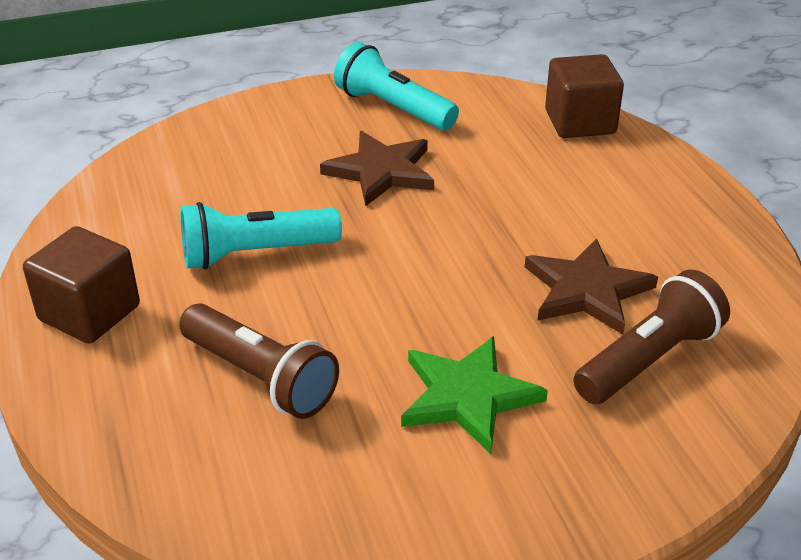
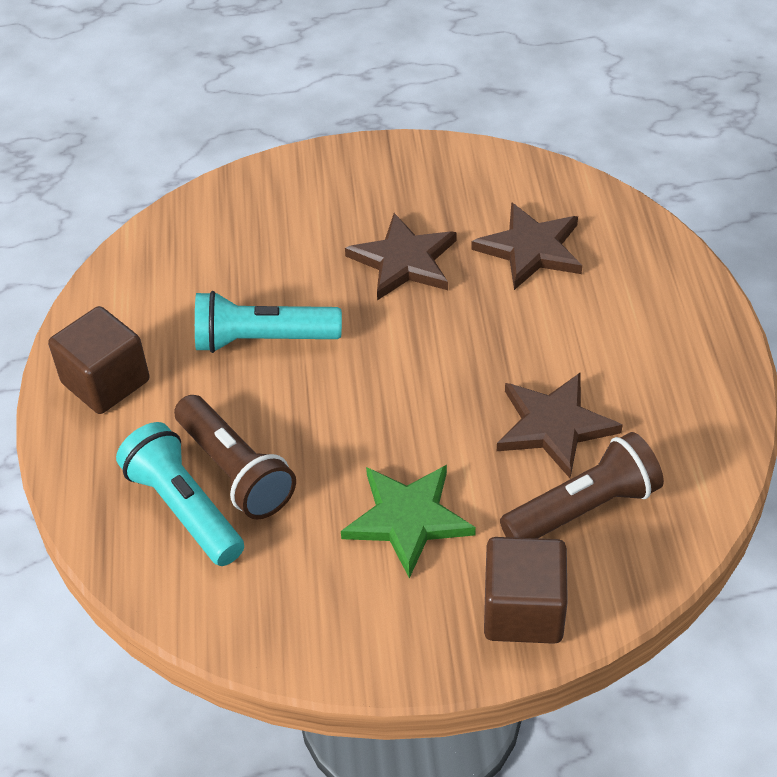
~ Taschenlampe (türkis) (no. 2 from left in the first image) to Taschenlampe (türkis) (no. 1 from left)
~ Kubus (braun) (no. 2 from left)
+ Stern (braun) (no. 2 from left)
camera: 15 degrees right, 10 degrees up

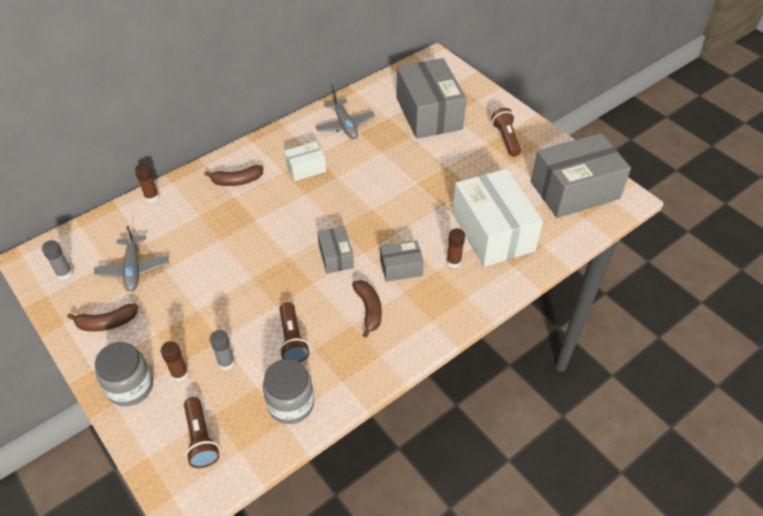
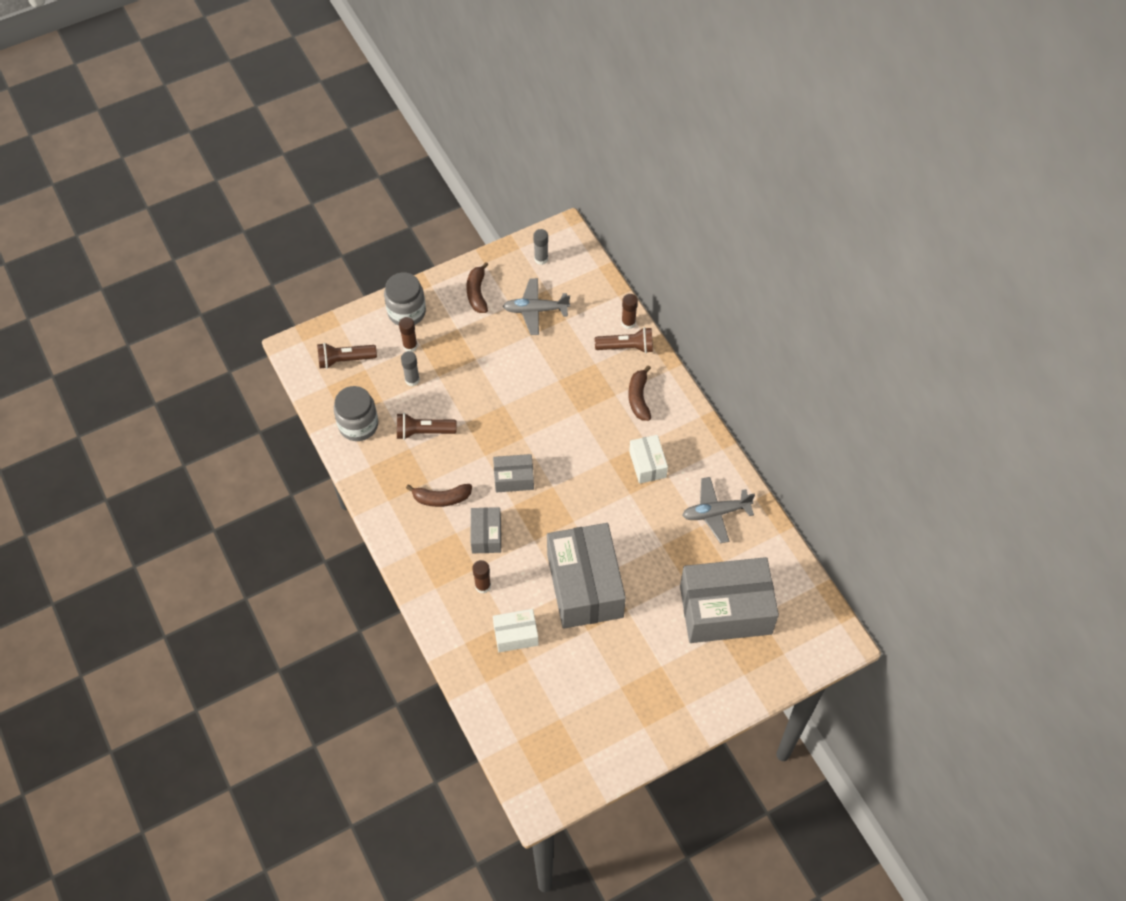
~ Taschenlampe (braun) (no. 3 from left)
~ Schachtel (grau) (no. 4 from left in the first image) to Schachtel (grau) (no. 3 from left)
~ Schachtel (weiß) (no. 2 from left in the first image) x0.48
camera: 100 degrees right, 10 degrees up

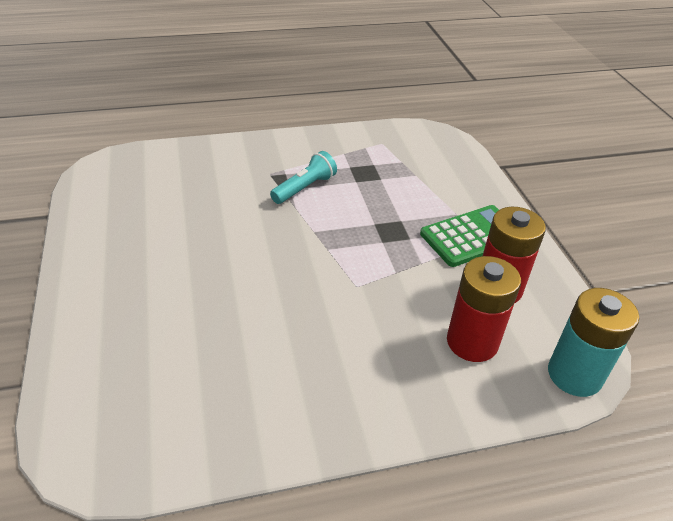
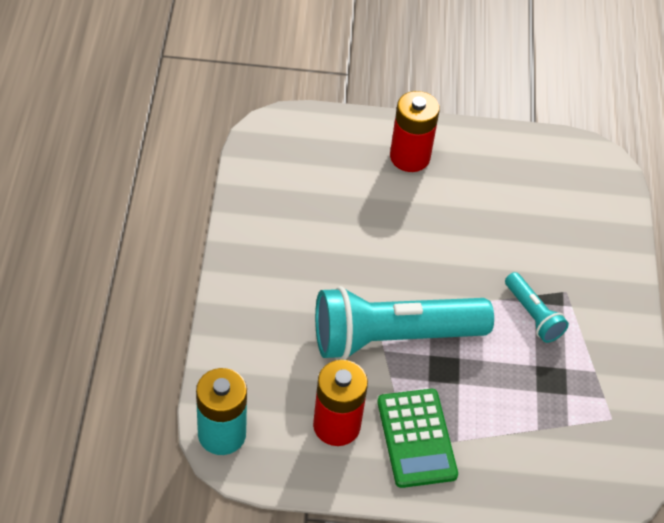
~ Batterie (rot) (no. 1 from left in the first image) to Batterie (rot) (no. 2 from left)
+ Taschenlampe (türkis) (no. 1 from left)
camera: 105 degrees right, 10 degrees up

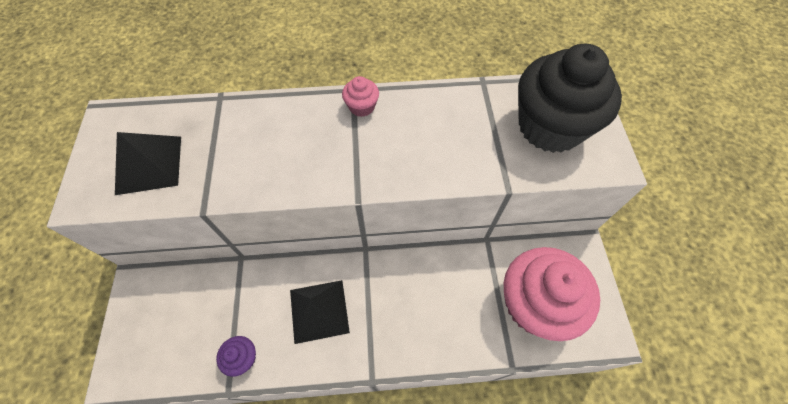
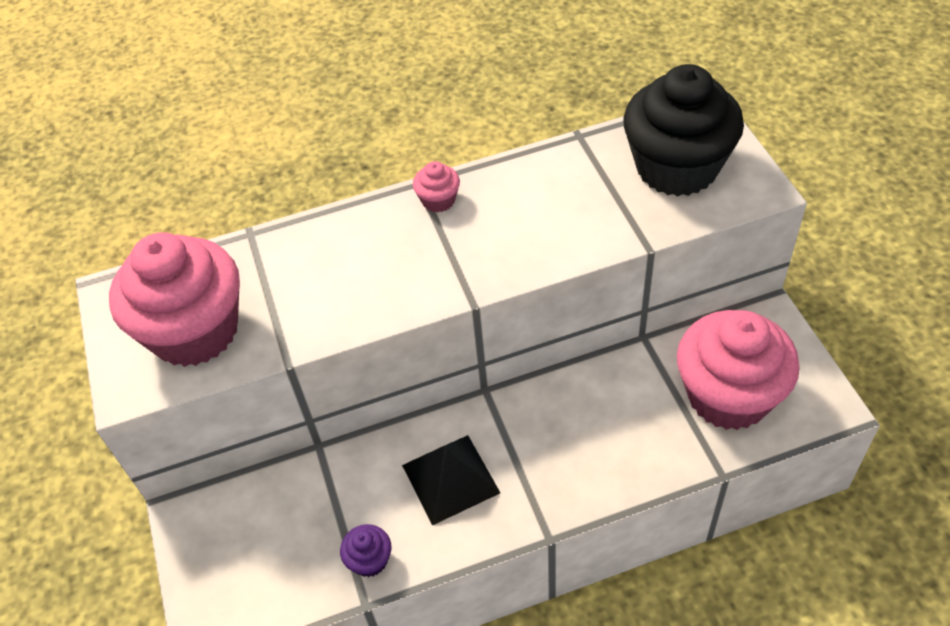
~ Pyramide (schwarz) (no. 1 from left) to Muffin (rosa) (no. 1 from left)
camera: 10 degrees left, 10 degrees down

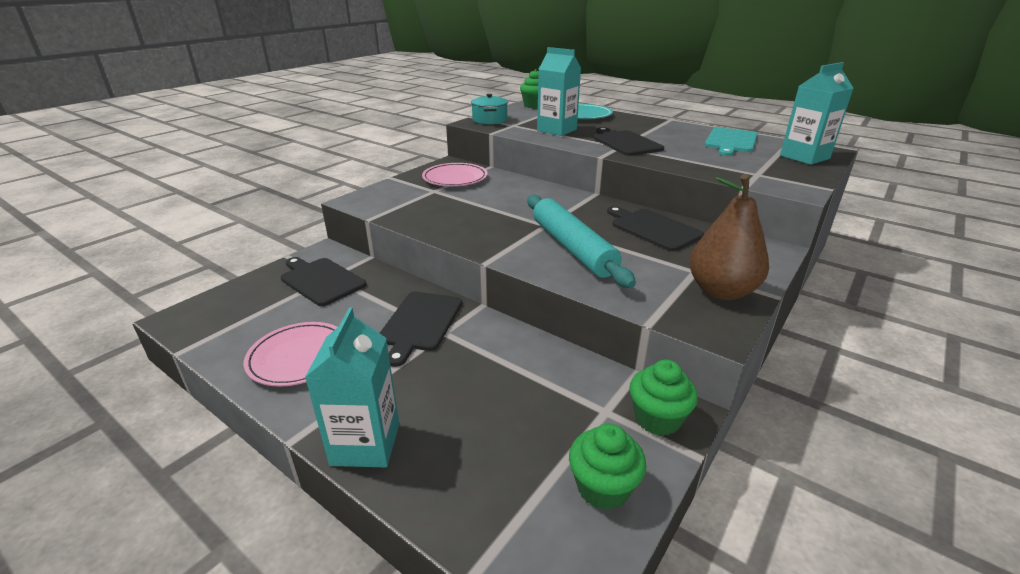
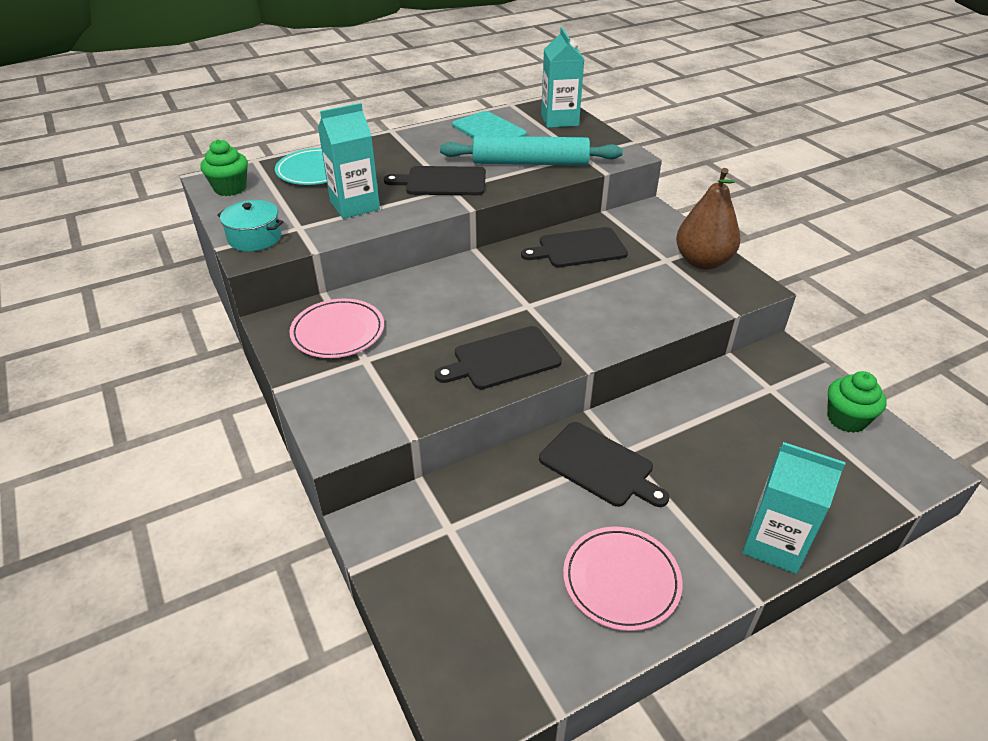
~ Nudelholz (türkis)
~ Schneidebrett (schwarz) (no. 1 from left in the first image) to Schneidebrett (schwarz) (no. 2 from left)
- Muffin (grün) (no. 3 from left)
camera: 65 degrees left, 10 degrees up

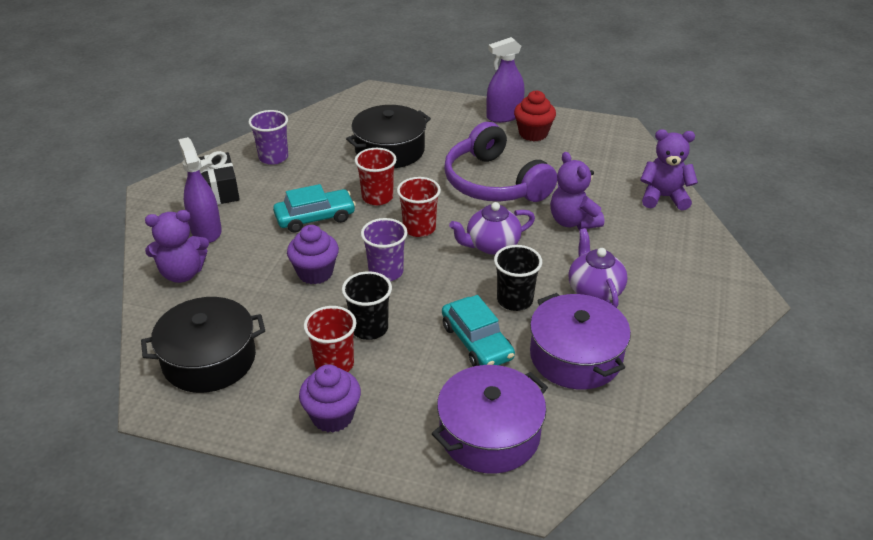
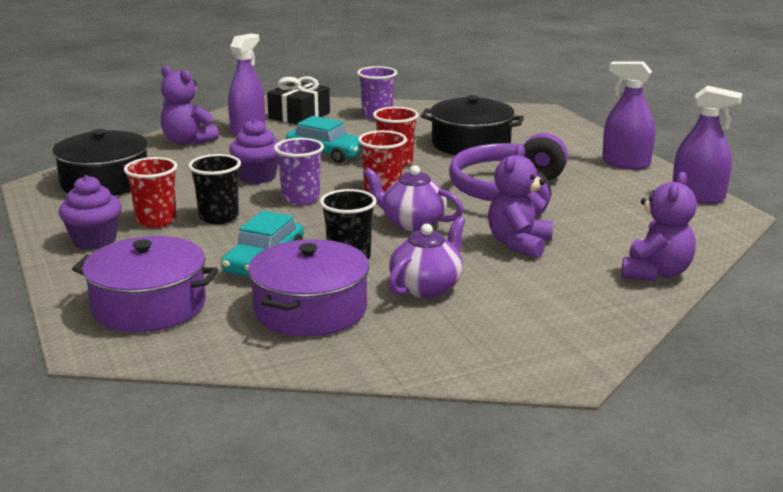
- Muffin (rot)
~ Teddybär (lila) (no. 3 from left) 60 degrees clockwise
+ Sprühflasche (lila) (no. 3 from left)
camera: 50 degrees right, 15 degrees down

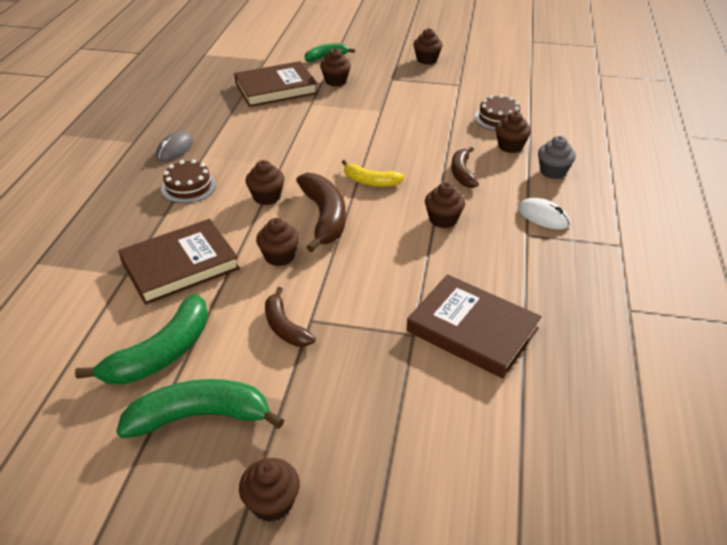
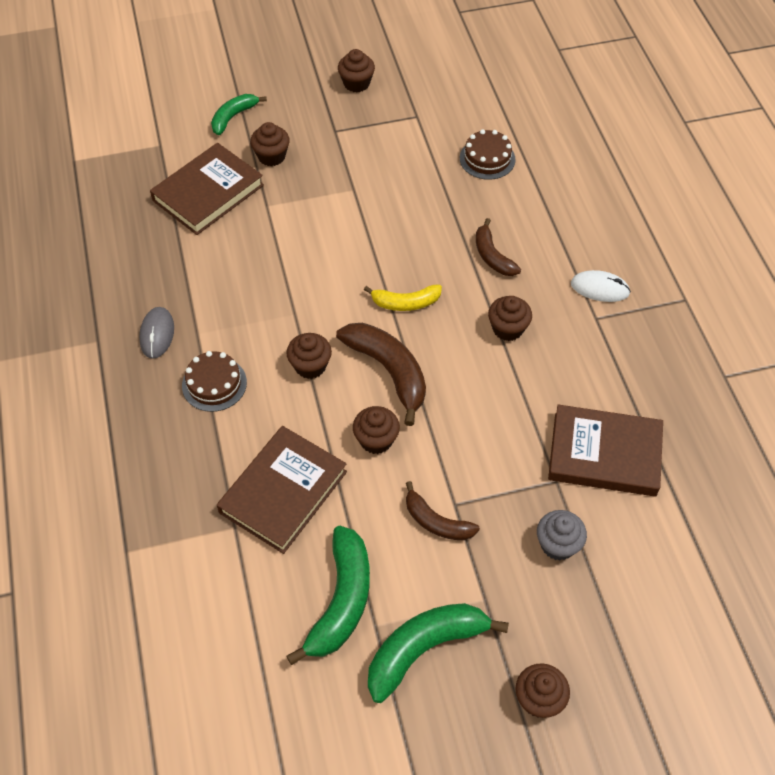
- Muffin (braun) (no. 7 from left)
~ Muffin (grau)
camera: 25 degrees left, 15 degrees up

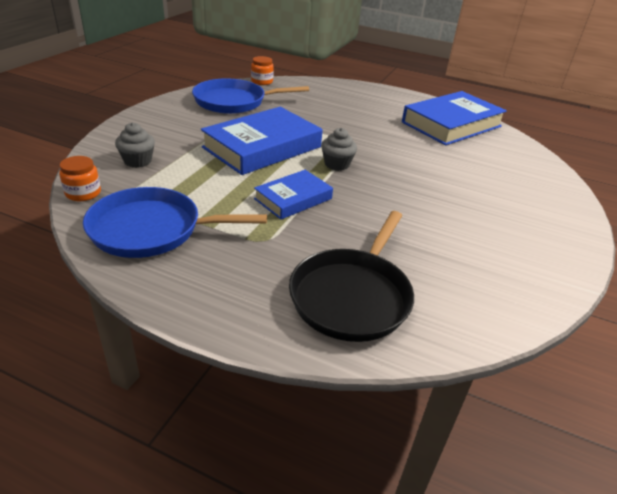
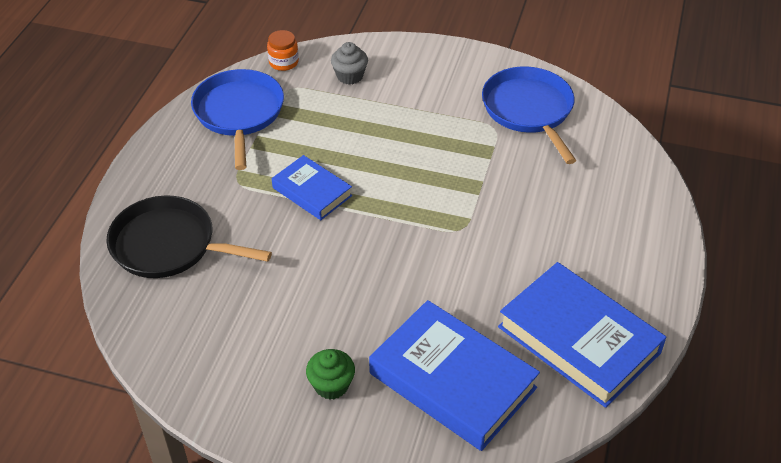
- Einmachglas (orange) (no. 2 from left)
~ Buch (blau) (no. 1 from left in the first image) to Buch (blau) (no. 2 from left)
- Muffin (grau) (no. 2 from left)
+ Muffin (grün)
camera: 85 degrees right, 10 degrees up

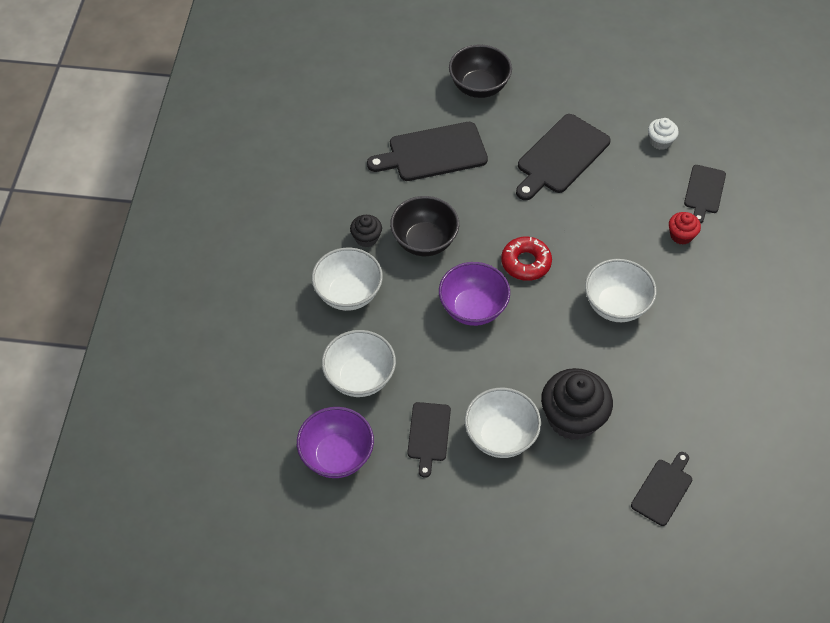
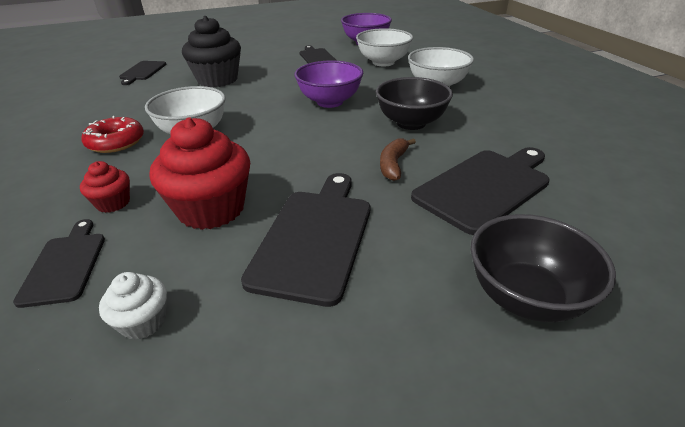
- Muffin (schwarz) (no. 1 from left)
~ Donut (rot)
- Schüssel (weiß) (no. 3 from left)
+ Muffin (rot) (no. 2 from left)
+ Banane (braun)
camera: 155 degrees right, 20 degrees down

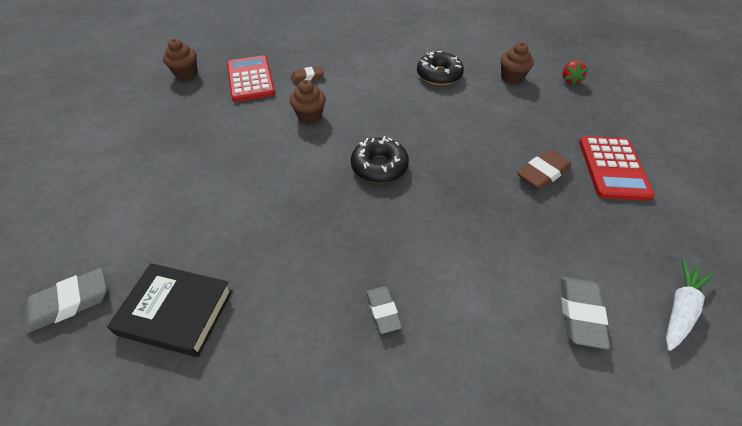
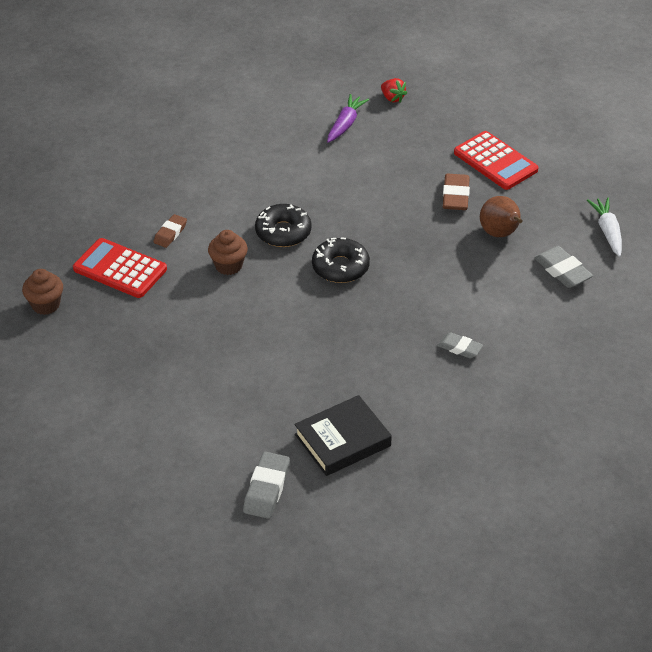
~ Muffin (braun) (no. 3 from left) to Karotte (lila)
~ Donut (schwarz) (no. 2 from left in the first image) to Donut (schwarz) (no. 1 from left)
+ Birne (braun)
camera: 45 degrees left, 5 degrees down

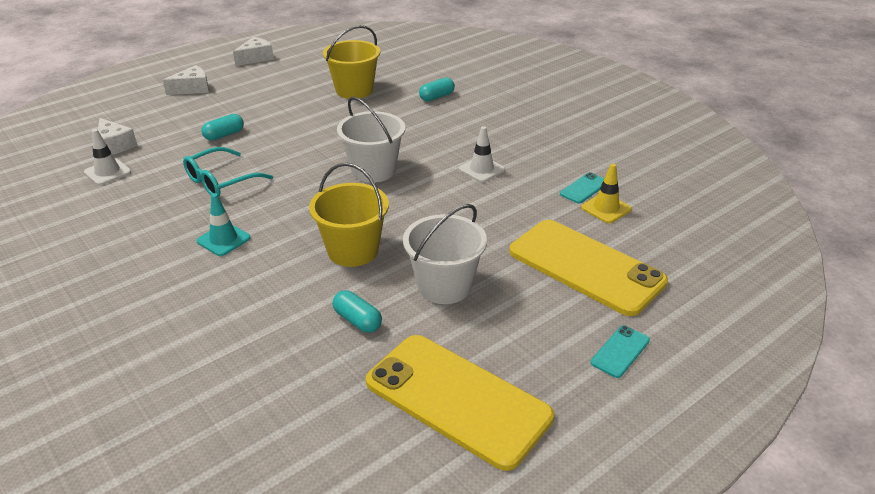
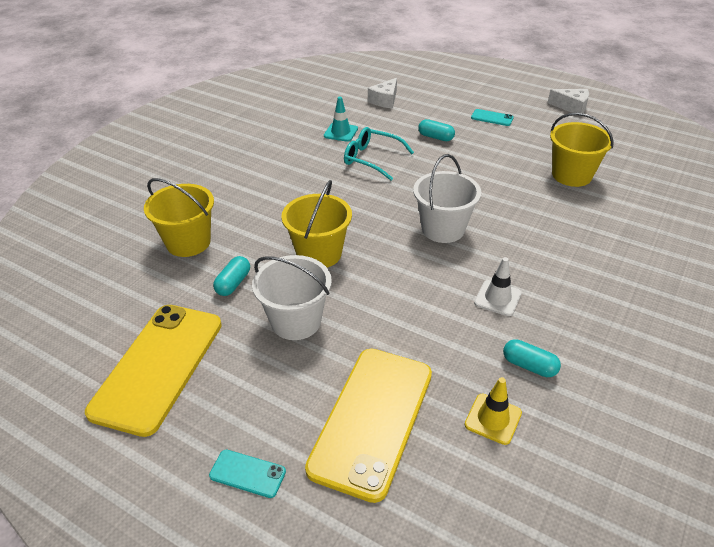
- Käse (weiß) (no. 2 from left)
~ Kapsel (türkis) (no. 3 from left)
- Leitkegel (weiß) (no. 1 from left)
~ Handy (türkis) (no. 1 from left in the first image) to Handy (türkis) (no. 2 from left)
~ Leitkegel (türkis)
+ Eimer (gelb) (no. 1 from left)
camera: 70 degrees right, 5 degrees up

